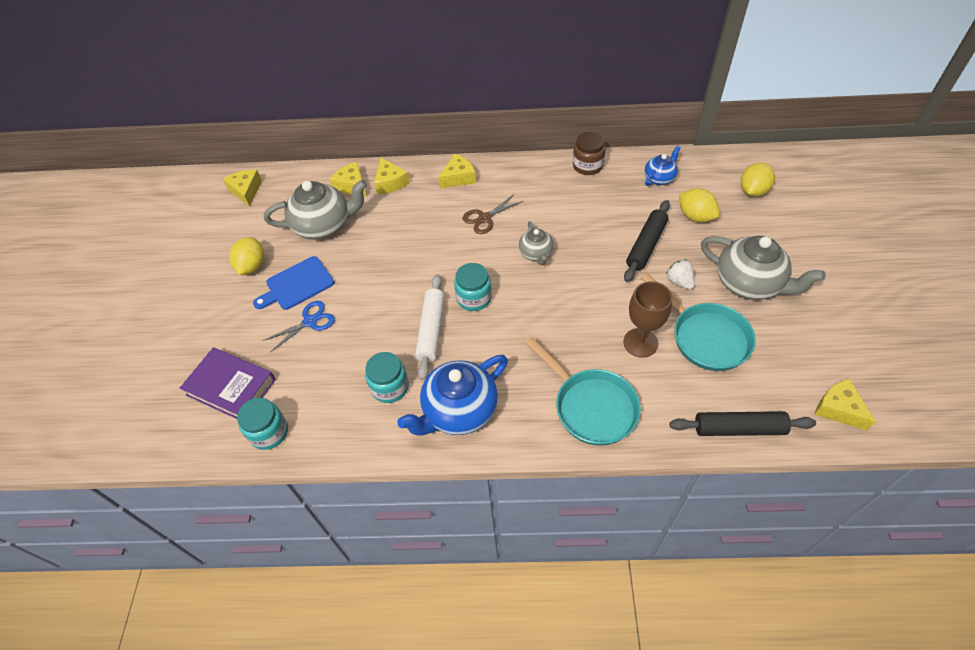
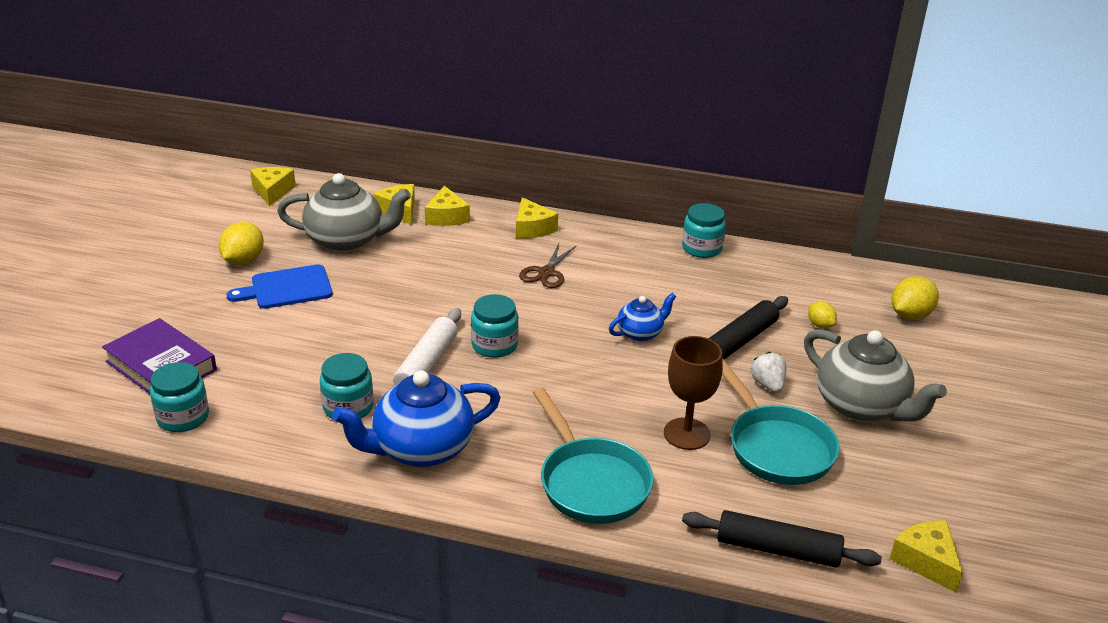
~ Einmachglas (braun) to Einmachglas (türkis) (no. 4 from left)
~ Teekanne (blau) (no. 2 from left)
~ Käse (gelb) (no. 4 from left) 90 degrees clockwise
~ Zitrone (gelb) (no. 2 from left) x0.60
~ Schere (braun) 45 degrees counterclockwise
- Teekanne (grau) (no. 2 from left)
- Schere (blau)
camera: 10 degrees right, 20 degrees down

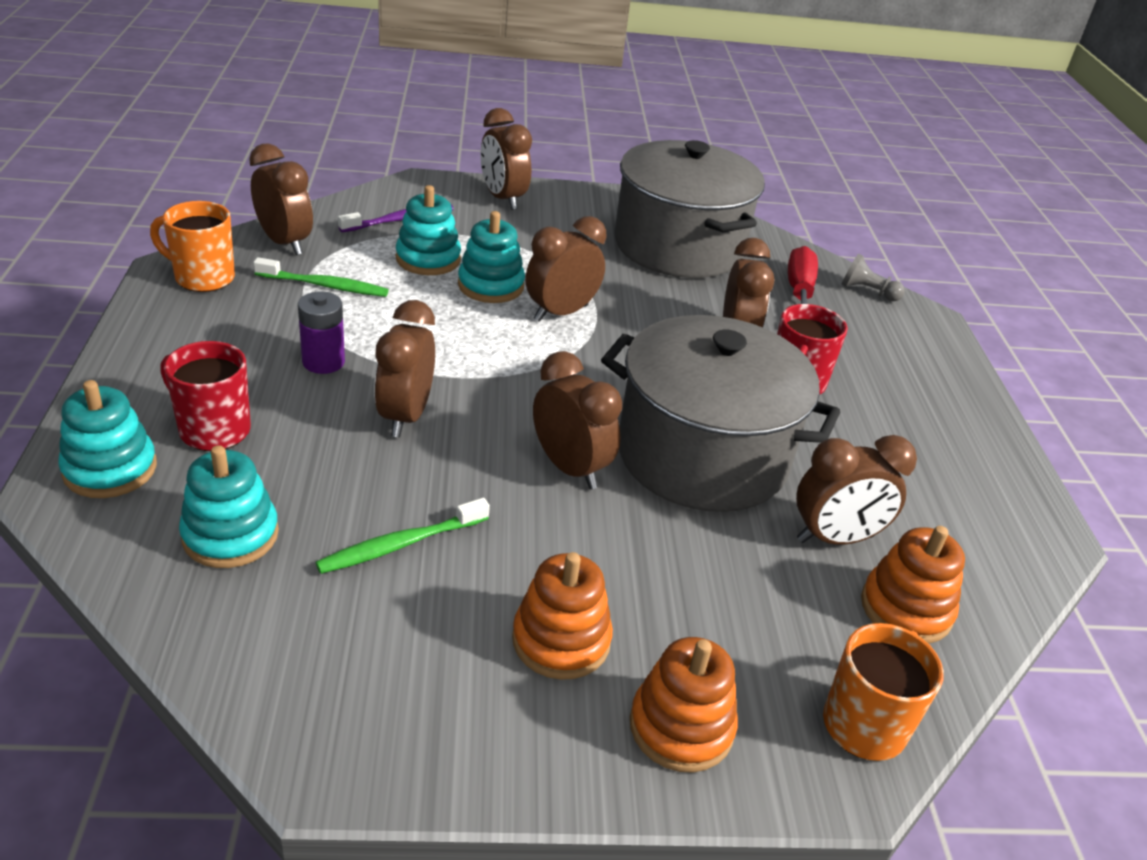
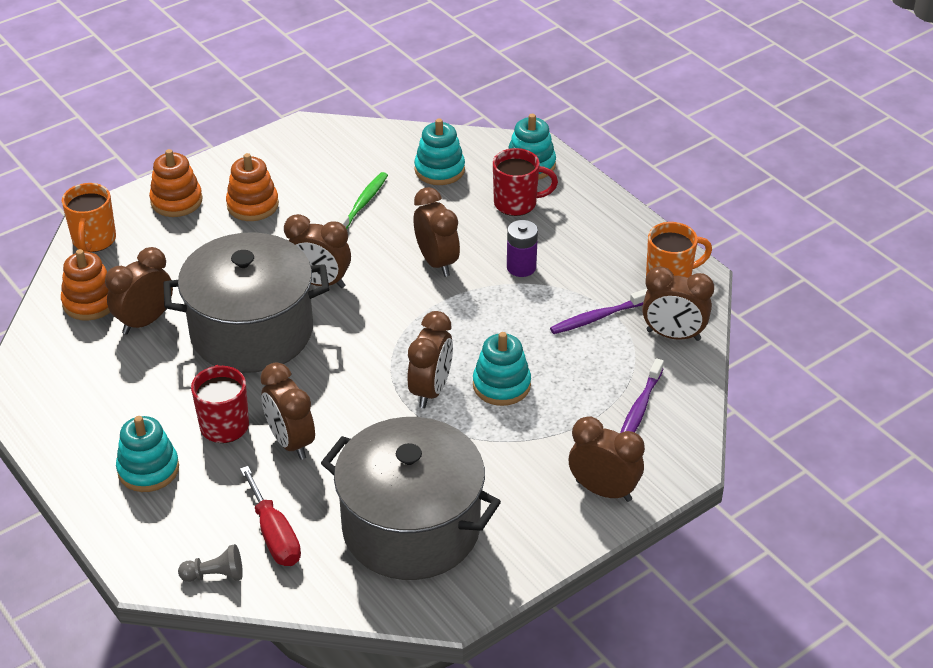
~ Stapelspielzeug (türkis) (no. 3 from left in the first image) to Stapelspielzeug (türkis) (no. 1 from left)
~ Zahnbürste (grün) (no. 1 from left) to Zahnbürste (lila) (no. 1 from left)
camera: 150 degrees right, 5 degrees up

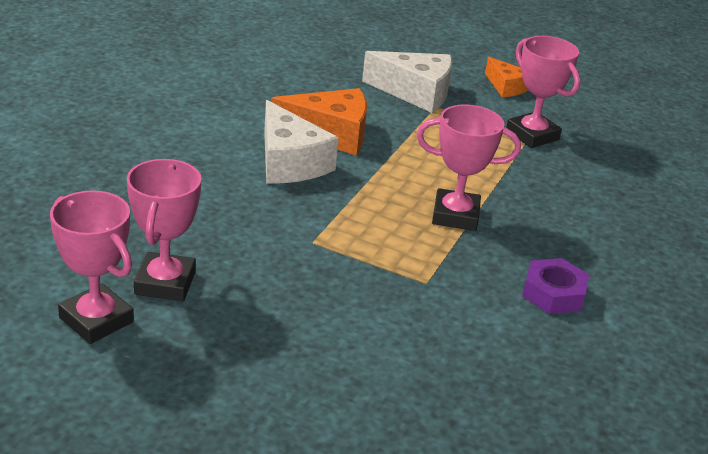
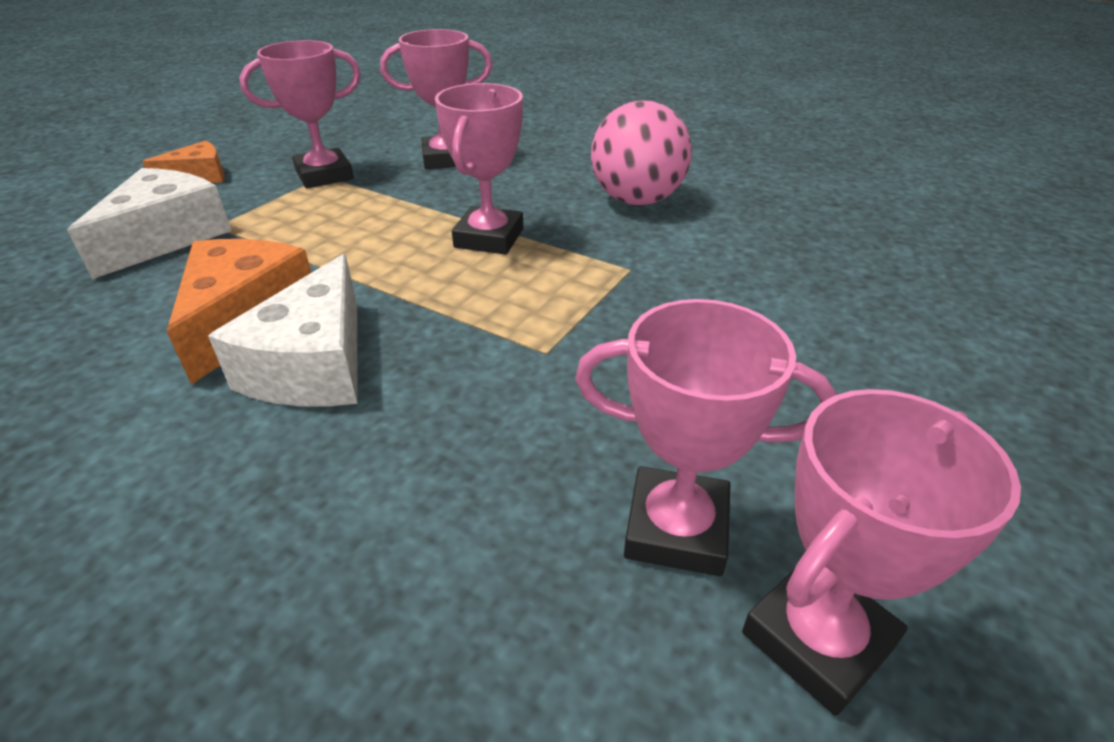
~ Käse (weiß) (no. 1 from left in the first image) 120 degrees clockwise
~ Sechskantmutter (lila) to Ball (rosa)
+ Pokal (rosa) (no. 2 from left)
camera: 80 degrees left, 5 degrees up

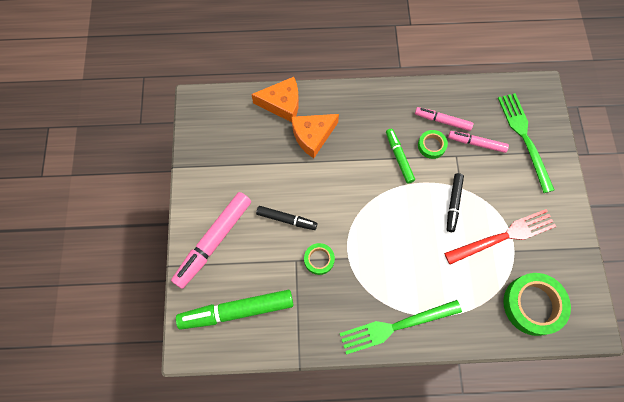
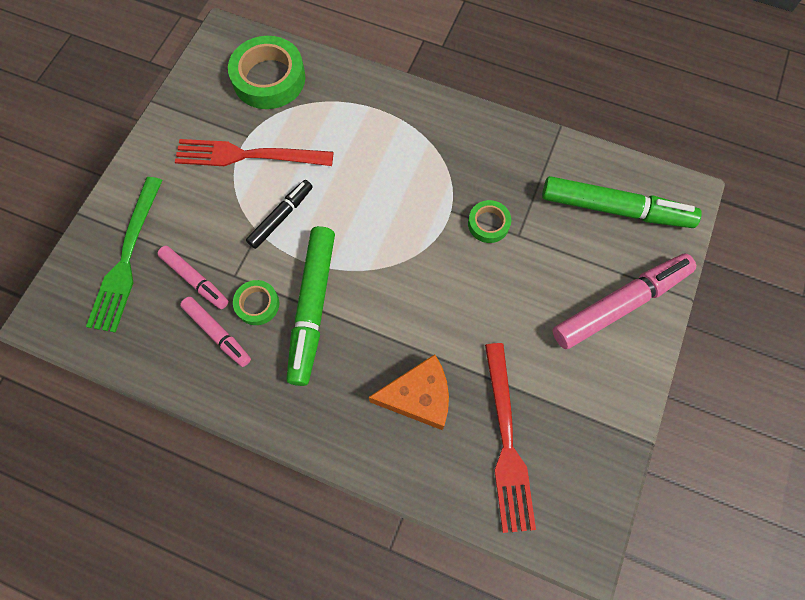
- Käse (orange) (no. 1 from left)
~ Filzstift (grün) (no. 2 from left in the first image) x1.75
- Filzstift (schwarz) (no. 1 from left)
- Gabel (grün) (no. 1 from left)
+ Gabel (rot) (no. 2 from left)
camera: 155 degrees left, 0 degrees up

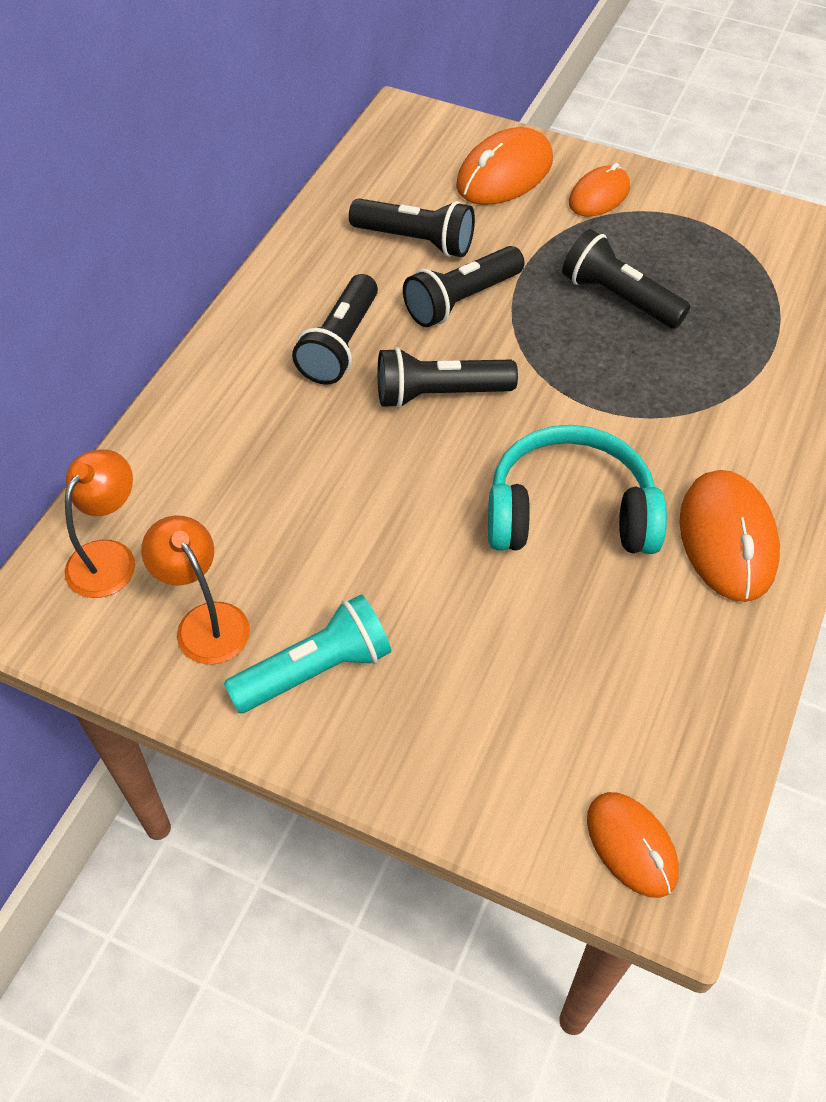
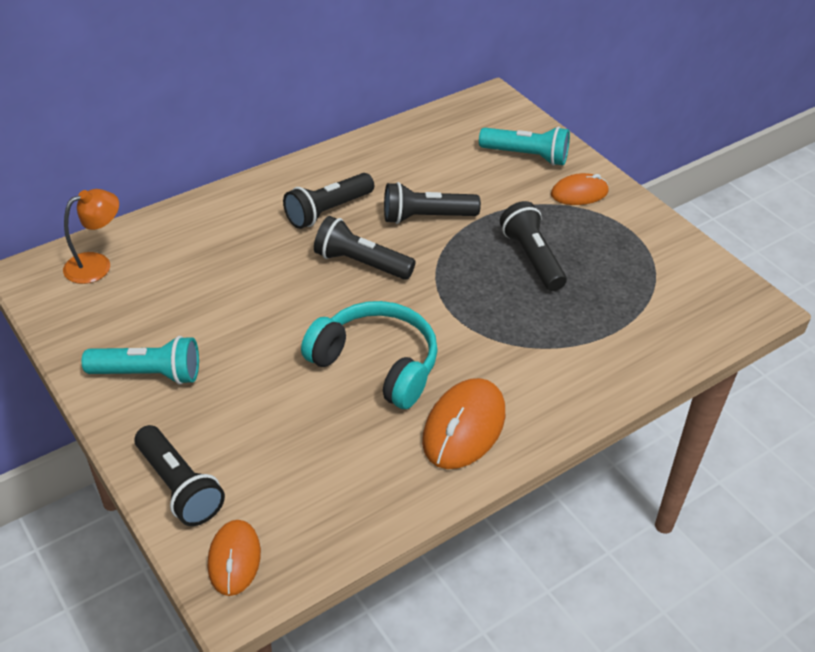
~ Computermaus (orange) (no. 1 from left) to Taschenlampe (türkis) (no. 2 from left)
~ Taschenlampe (schwarz) (no. 2 from left in the first image) to Taschenlampe (schwarz) (no. 1 from left)
- Lampe (orange) (no. 2 from left)
camera: 30 degrees right, 10 degrees down

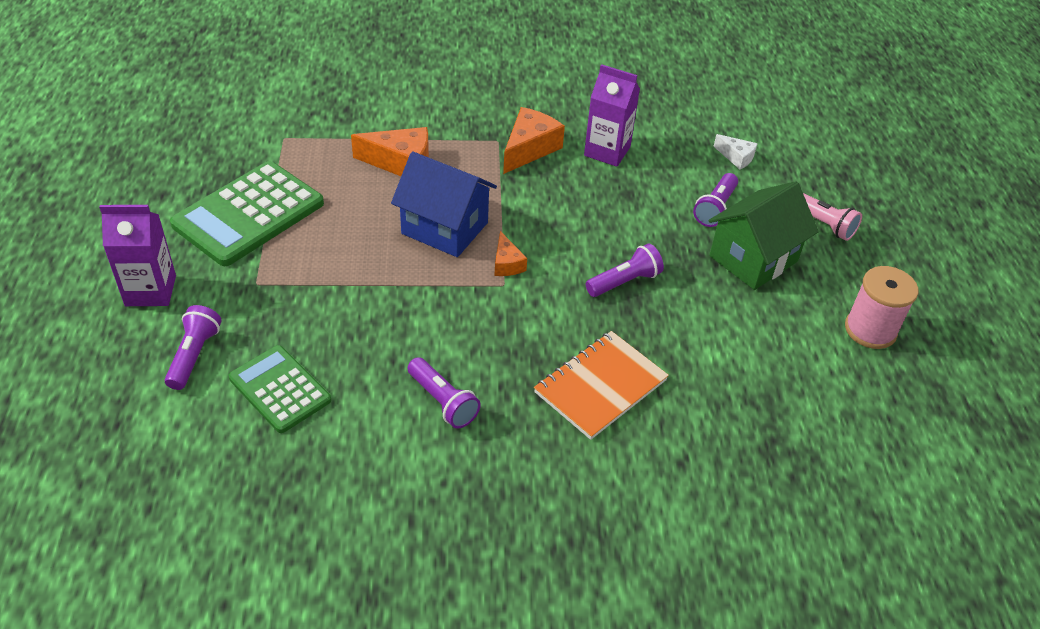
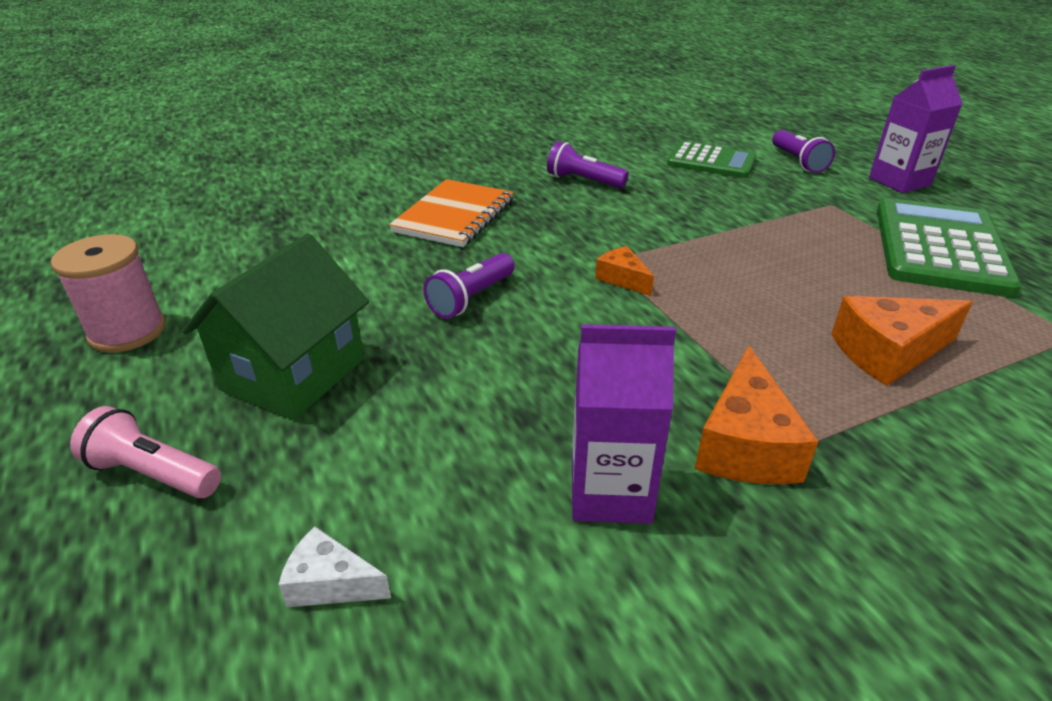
- Haus (blau)
- Taschenlampe (lila) (no. 4 from left)
camera: 160 degrees right, 10 degrees down

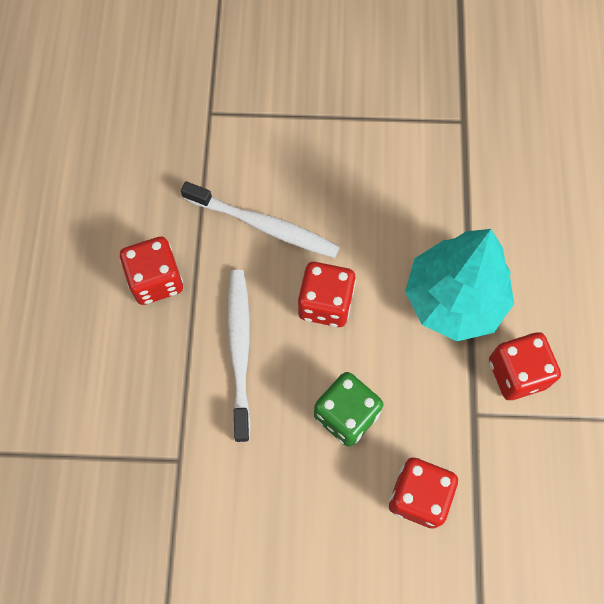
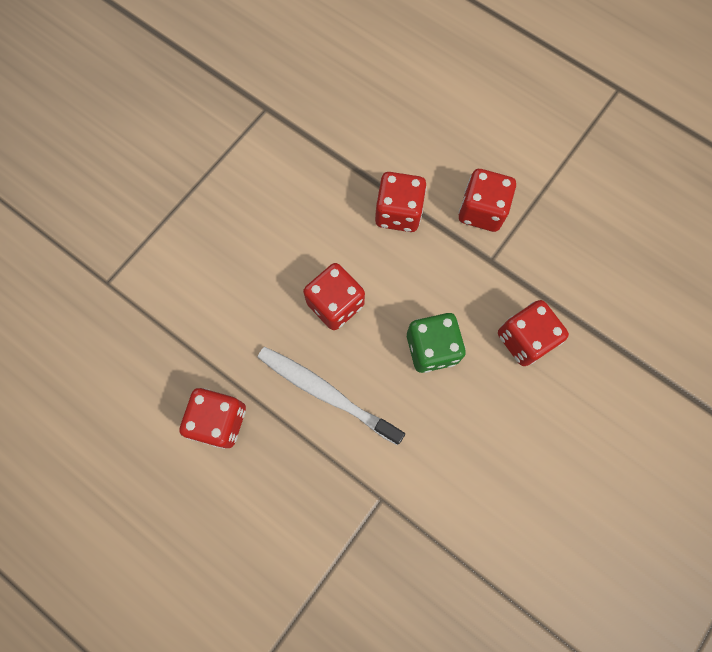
- Zahnbürste (weiß) (no. 2 from left)
~ Baum (türkis) to Spielwürfel (rot) (no. 3 from left)
camera: 55 degrees left, 5 degrees up

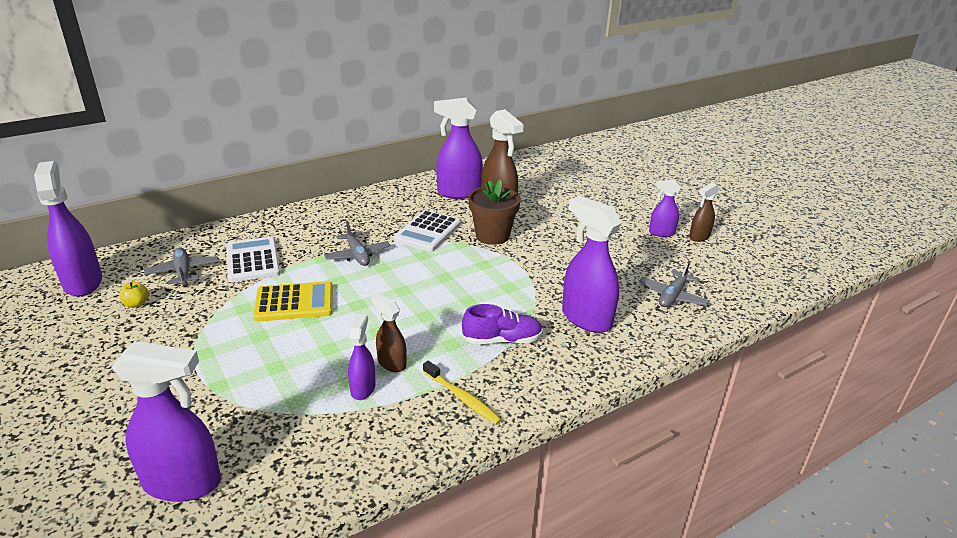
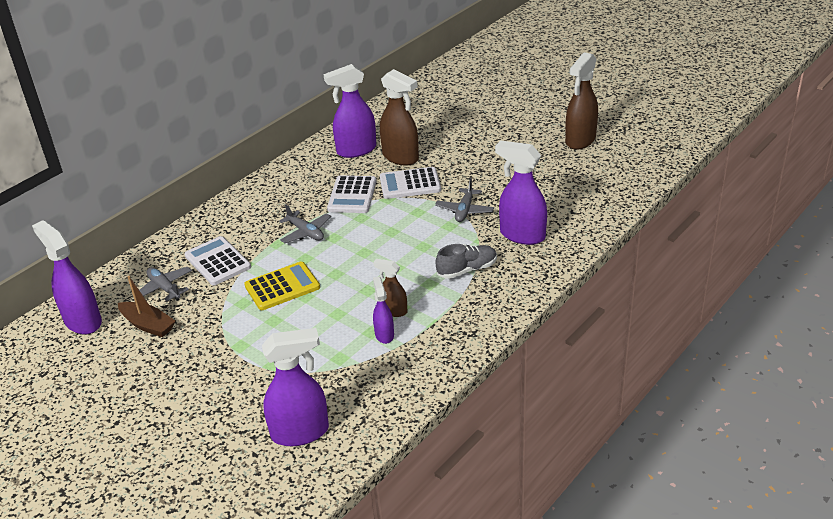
~ Blumentopf (braun) to Taschenrechner (weiß) (no. 3 from left)
- Sprühflasche (lila) (no. 6 from left)
~ Sprühflasche (braun) (no. 3 from left) x1.82
~ Flugzeug (grau) (no. 3 from left)
~ Apfel (gelb) to Boot (braun)
~ Schuh (lila) to Schuh (grau)
- Zahnbürste (gelb)
camera: 15 degrees left, 5 degrees up

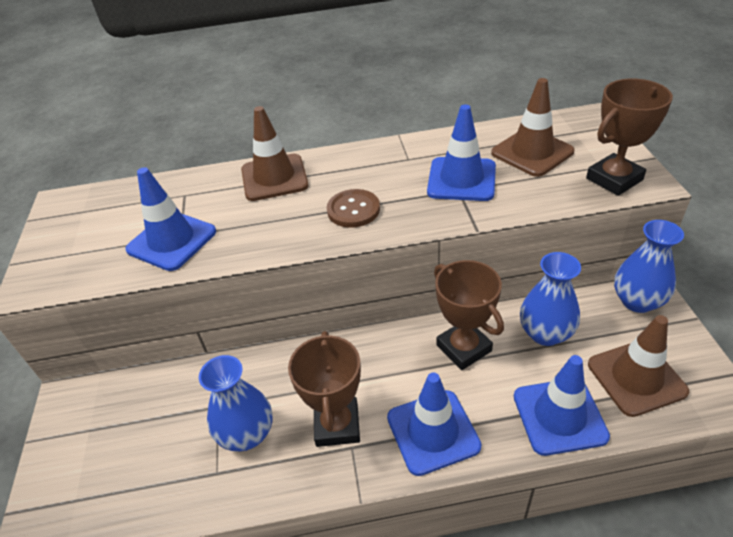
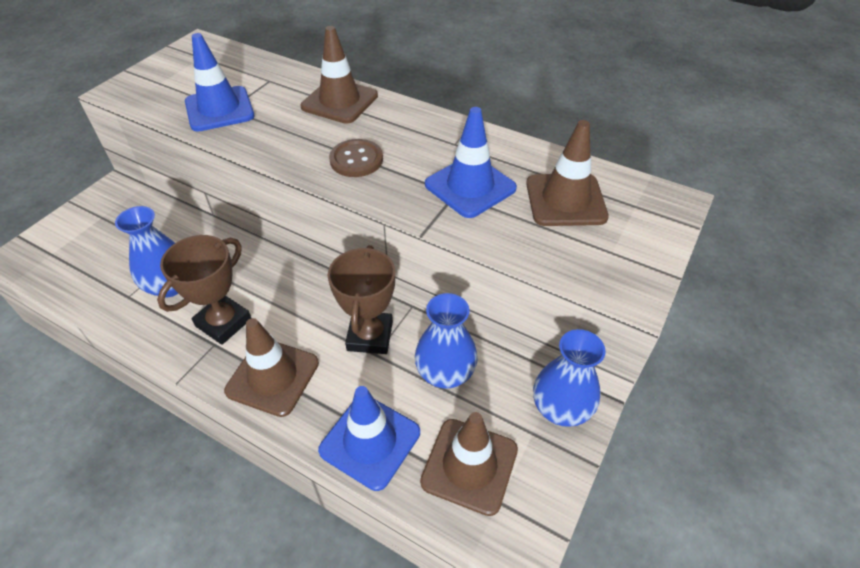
- Pokal (braun) (no. 3 from left)
~ Leitkegel (blau) (no. 2 from left) to Leitkegel (braun) (no. 1 from left)
camera: 35 degrees right, 5 degrees up

